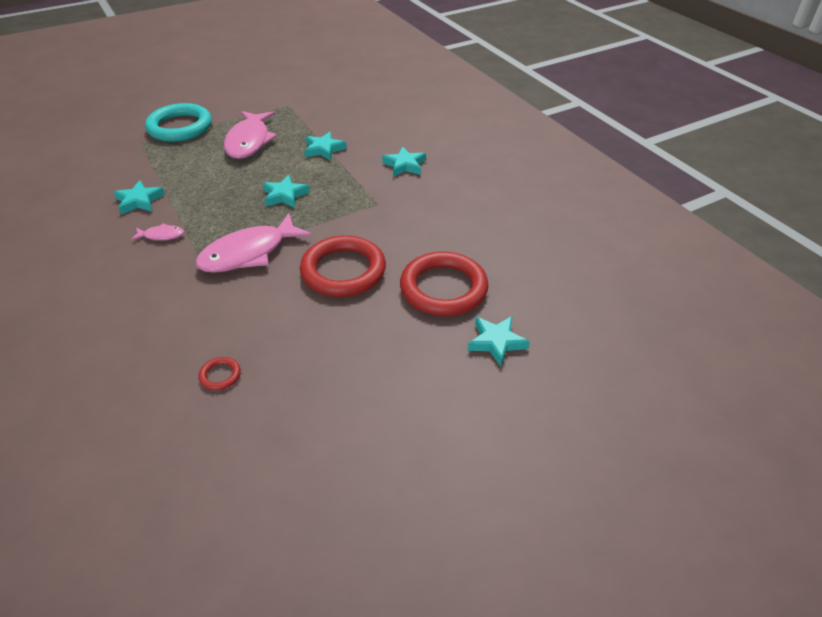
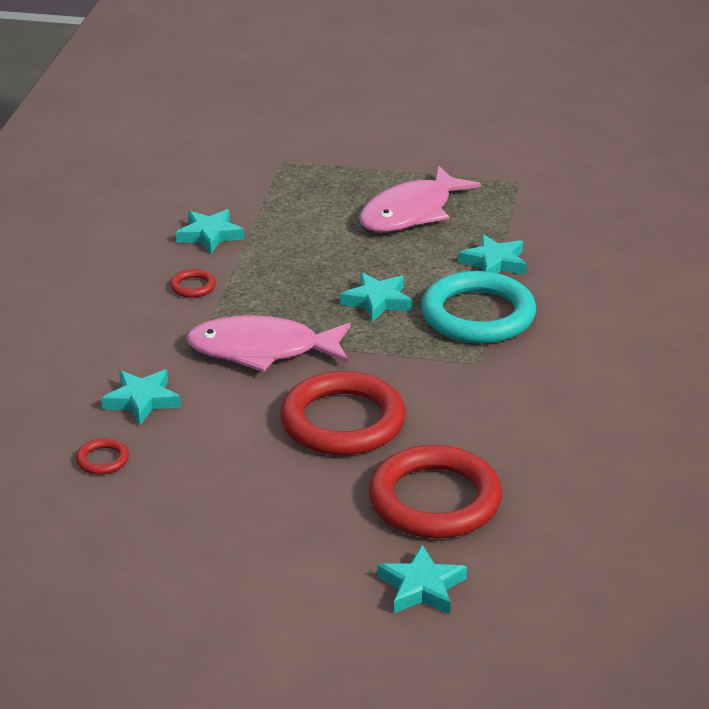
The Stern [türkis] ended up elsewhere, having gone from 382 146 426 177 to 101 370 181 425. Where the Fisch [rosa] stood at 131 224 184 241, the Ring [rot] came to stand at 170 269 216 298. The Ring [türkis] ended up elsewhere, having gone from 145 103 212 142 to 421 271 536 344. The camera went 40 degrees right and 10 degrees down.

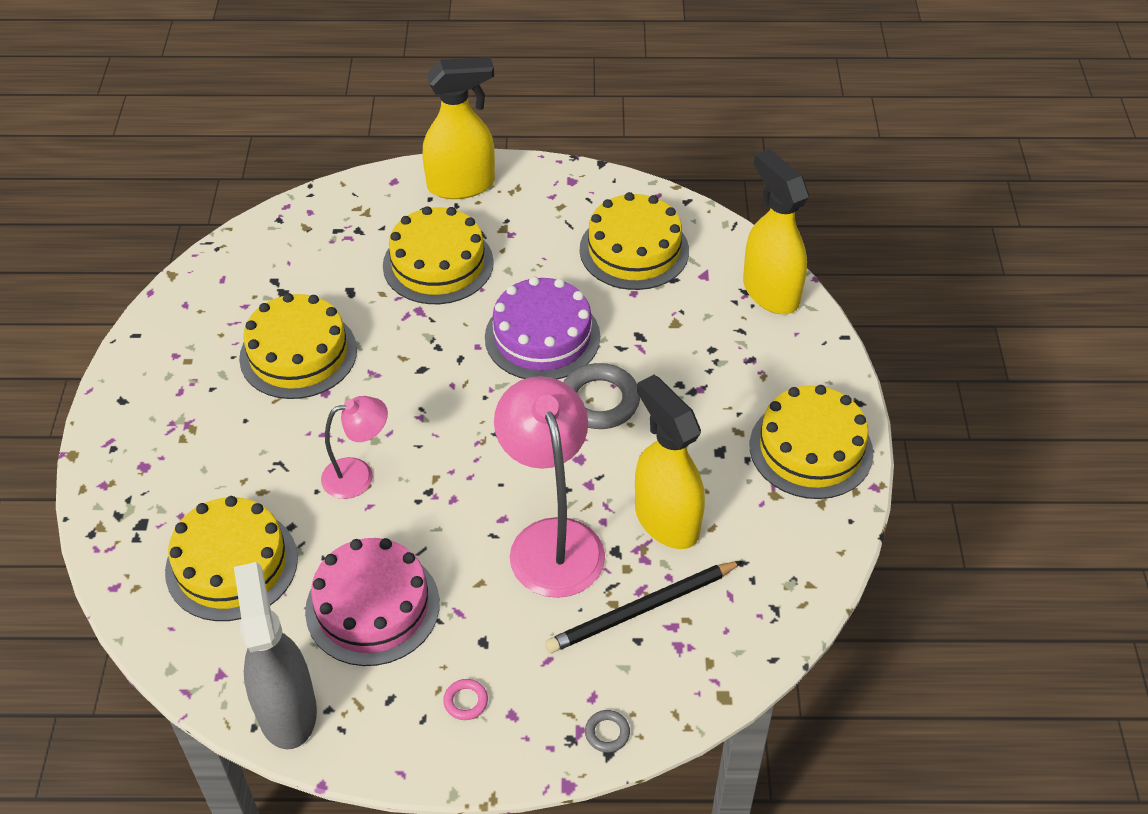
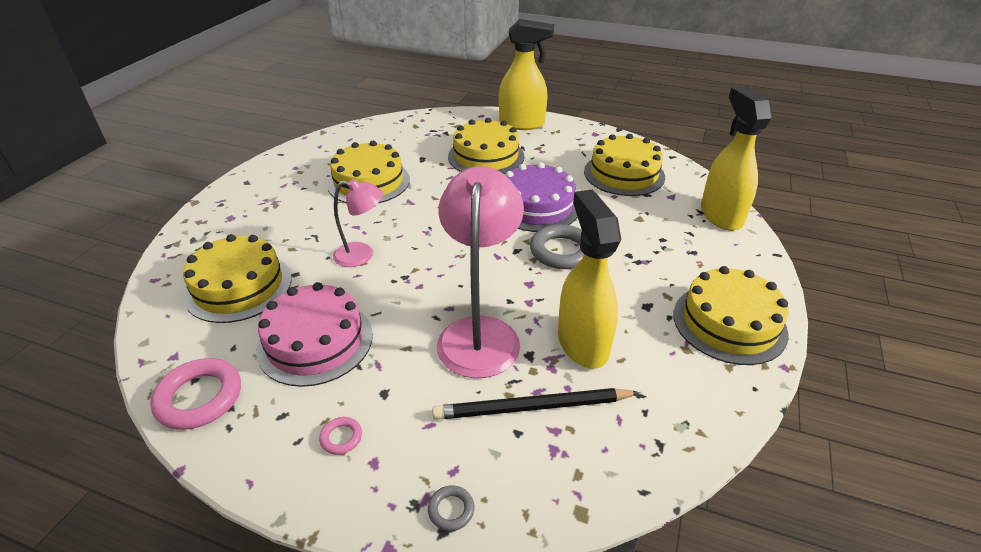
Where the Sprühflasche [grau] stood at 234 562 317 749, the Ring [rosa] came to stand at 150 358 241 430. The camera went 20 degrees right and 10 degrees down.

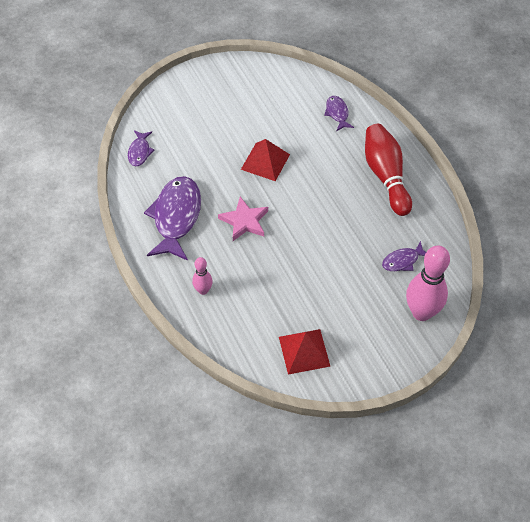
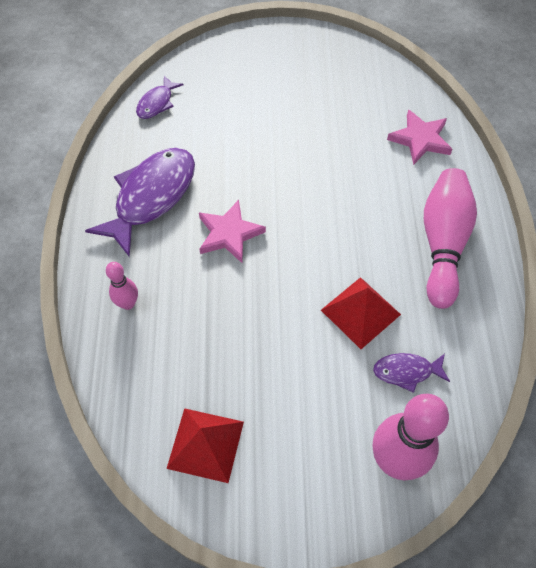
The Pyramide [rot] ended up elsewhere, having gone from 241 139 290 181 to 321 277 401 349. Where the Fisch [lila] stood at 324 96 354 131, the Stern [rosa] came to stand at 387 109 452 165. What was the Bowlingkegel [rot] at 365 124 412 216 turned into the Bowlingkegel [rosa] at 424 168 477 309. The camera went 25 degrees right and 5 degrees up.

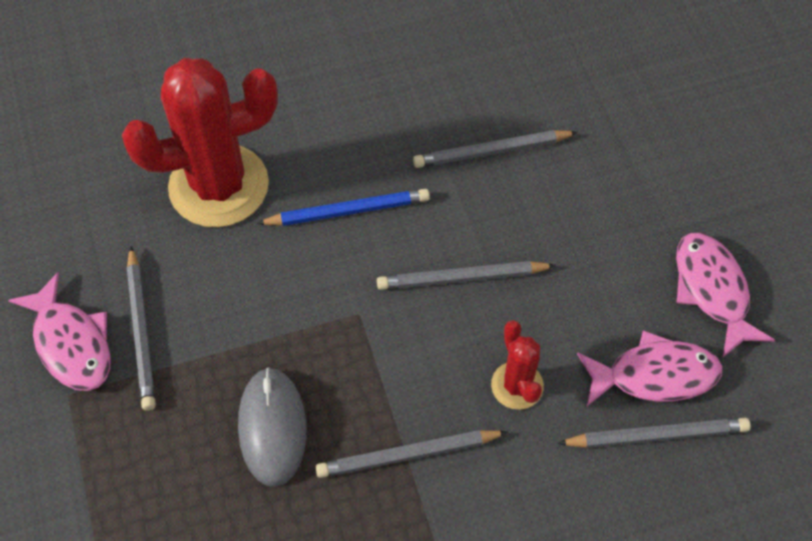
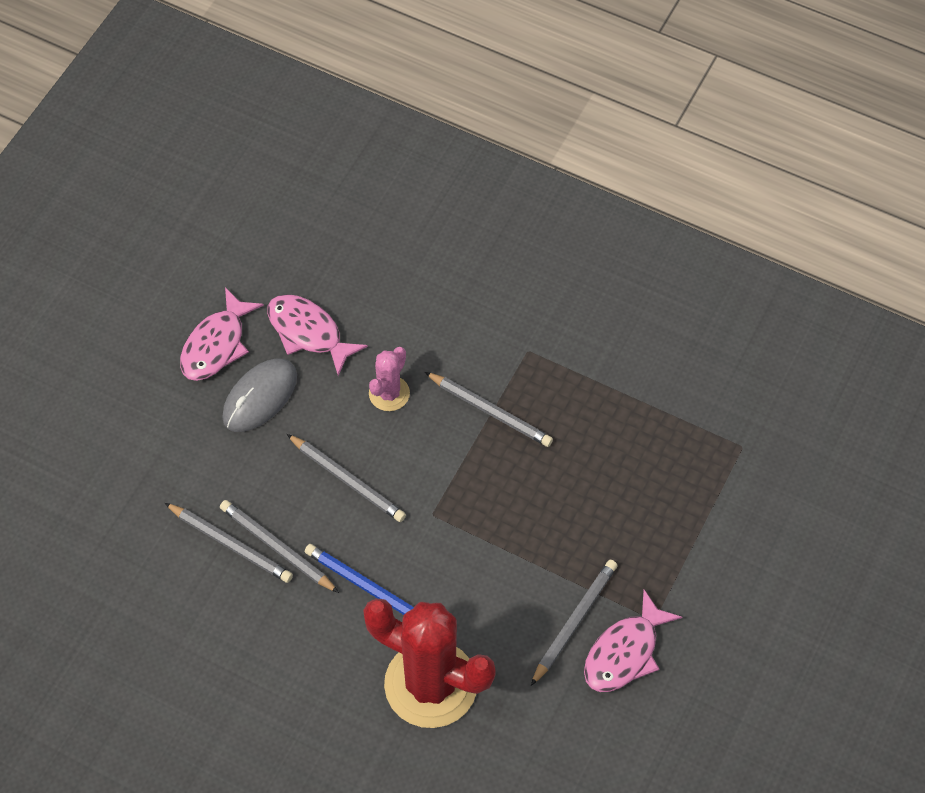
The Bleistift [grau] ended up elsewhere, having gone from 557 418 751 448 to 220 500 339 593. The Computermaus [grau] ended up elsewhere, having gone from 238 367 307 487 to 222 359 297 432. What was the Kaktus [rot] at 491 320 544 410 turned into the Kaktus [rosa] at 369 347 410 411. The Fisch [rosa] at 8 272 111 391 ended up facing another way, 150 degrees counterclockwise from before. The camera went 135 degrees left and 0 degrees up.

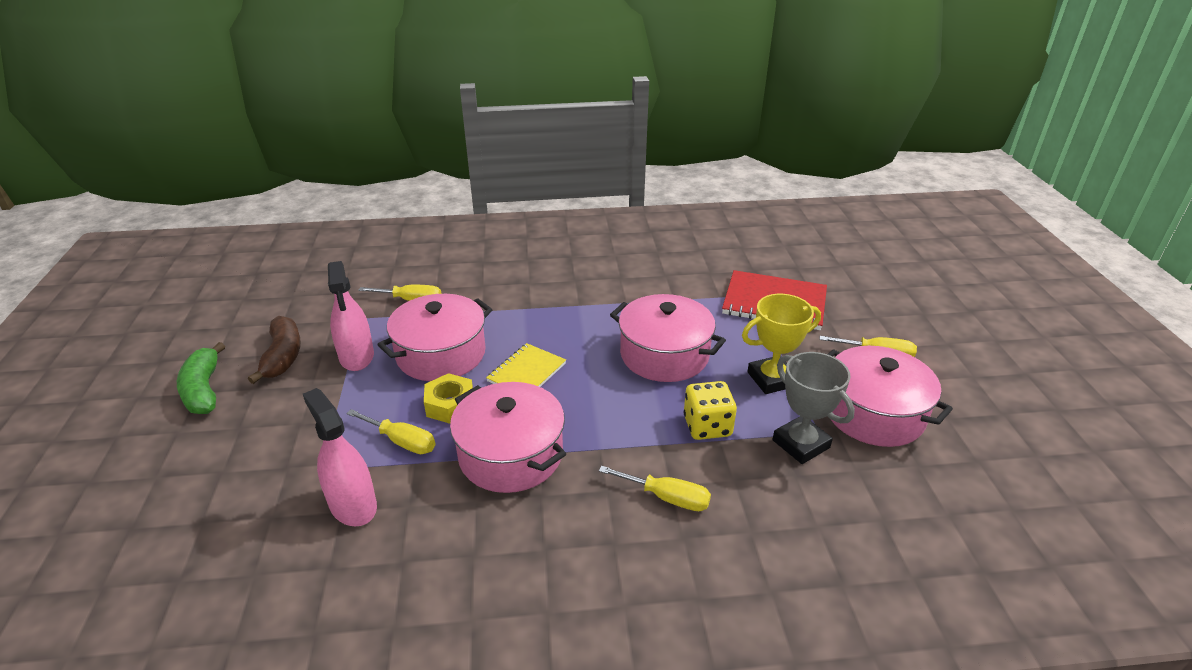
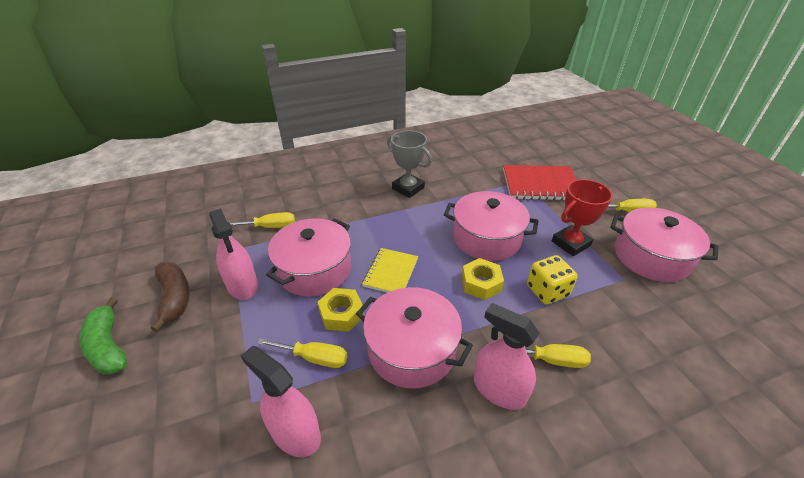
The Pokal [grau] ended up elsewhere, having gone from 773 352 855 464 to 387 130 432 198. The second view gained the Sechskantmutter [gelb] at 462 258 504 300. The second view gained the Sprühflasche [rosa] at 474 303 539 410. What was the Pokal [gelb] at 742 294 821 394 turned into the Pokal [rot] at 552 179 613 256. The camera went 15 degrees left and 5 degrees up.

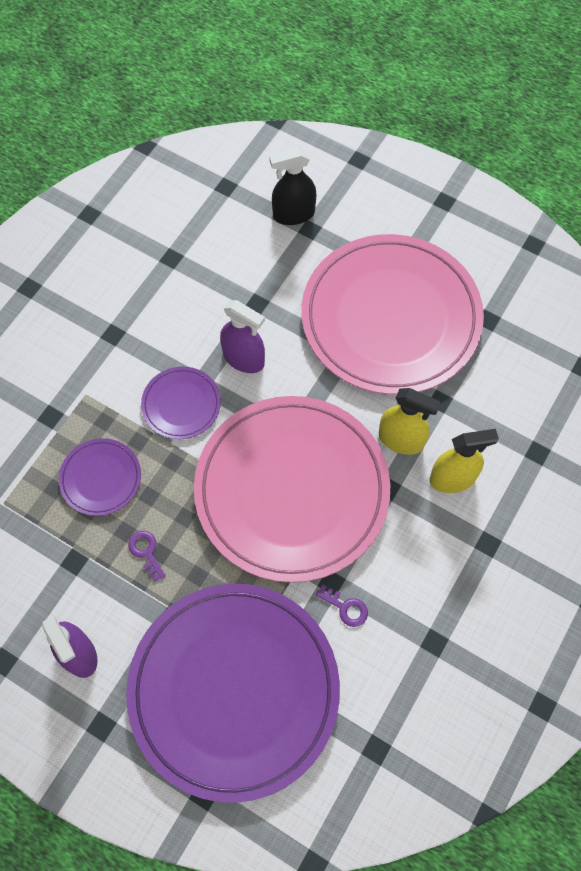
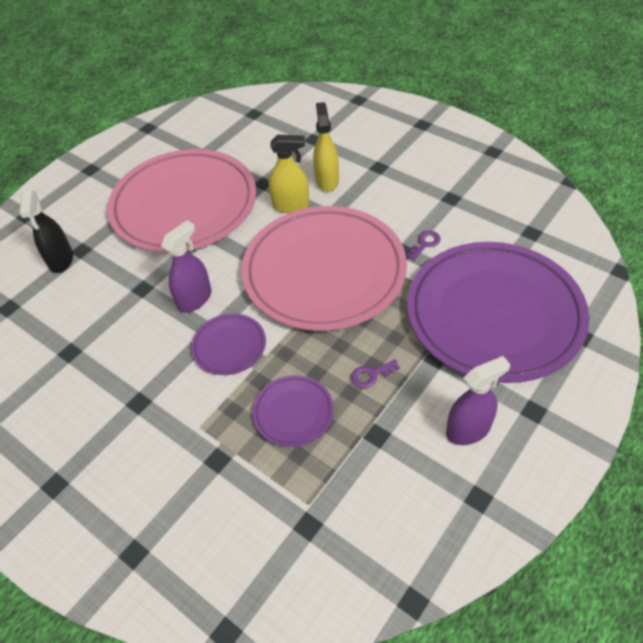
The Sprühflasche [gelb] at 379 388 441 455 ended up facing another way, 60 degrees clockwise from before. The camera went 80 degrees left and 15 degrees down.

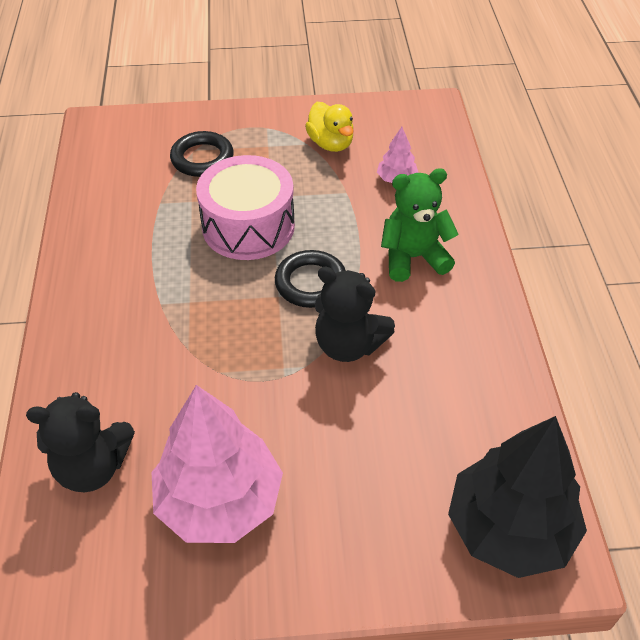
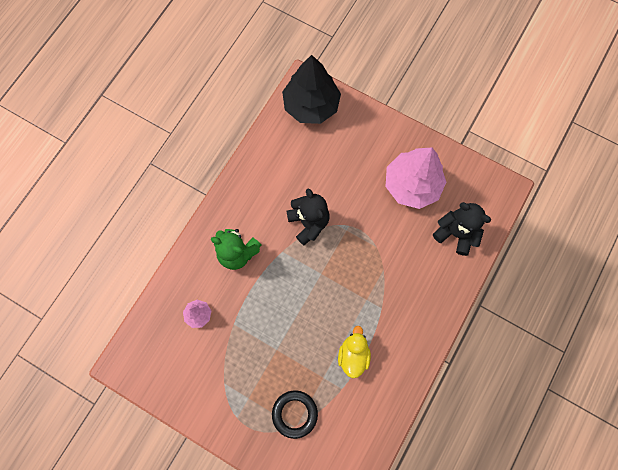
The Ente [gelb] ended up elsewhere, having gone from 305 102 354 152 to 338 326 371 378. The second view lost the Trommel [rosa] at 196 155 295 260. The second view lost the Ring [schwarz] at 275 250 346 308. The camera went 145 degrees left and 25 degrees up.

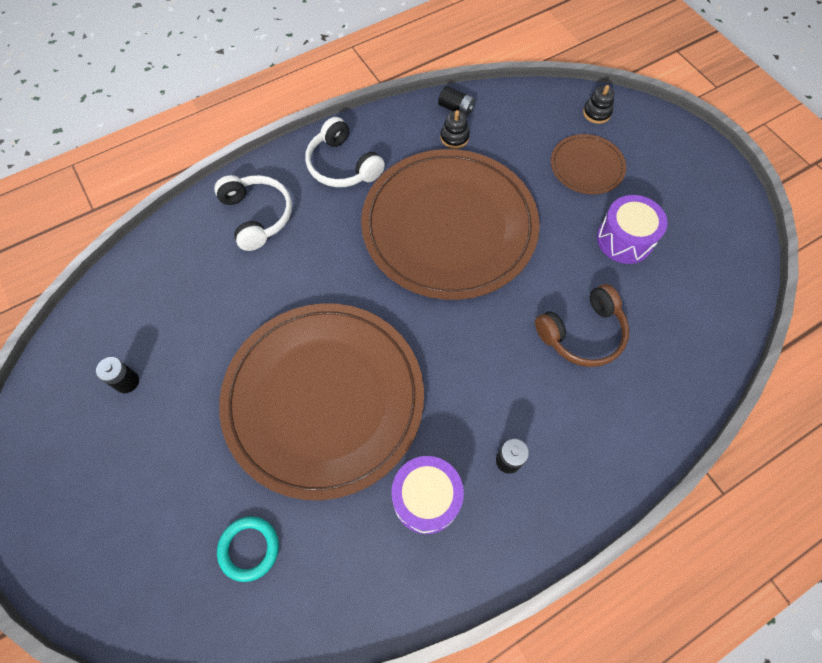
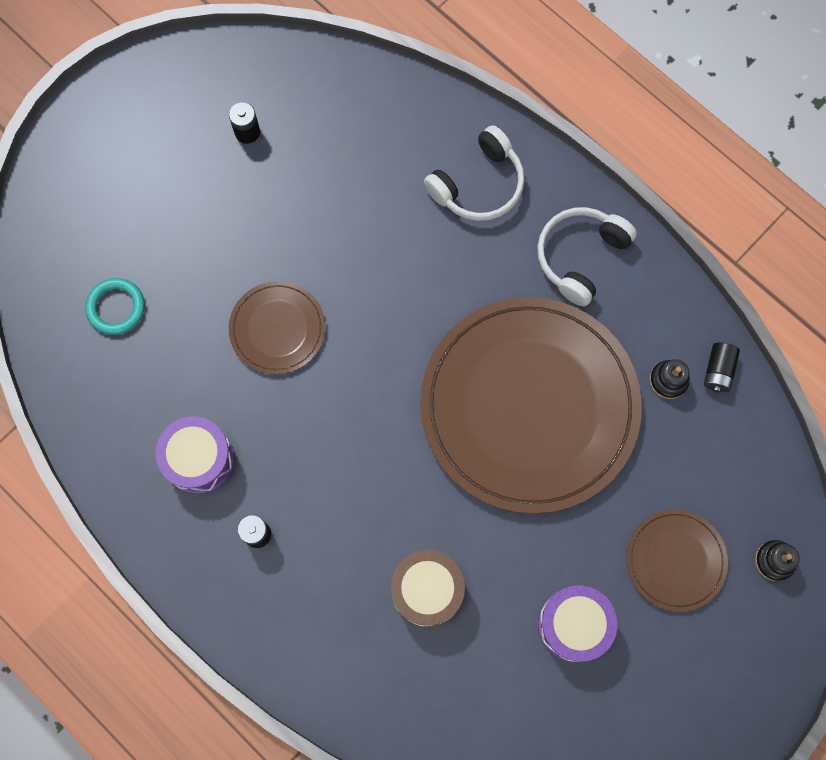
The size of the Teller [braun] at 219 303 424 500 changed by a factor of 0.45. Where the Kopfhörer [braun] stood at 535 284 629 367, the Trommel [braun] came to stand at 391 550 465 627. The camera went 75 degrees right and 10 degrees up.

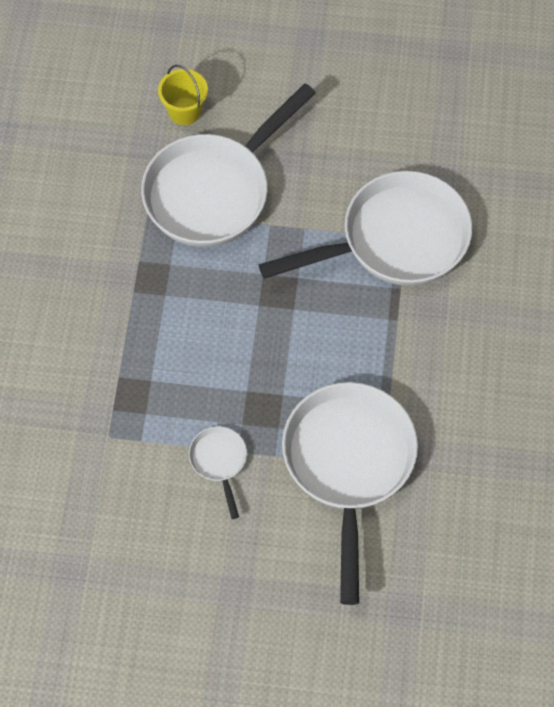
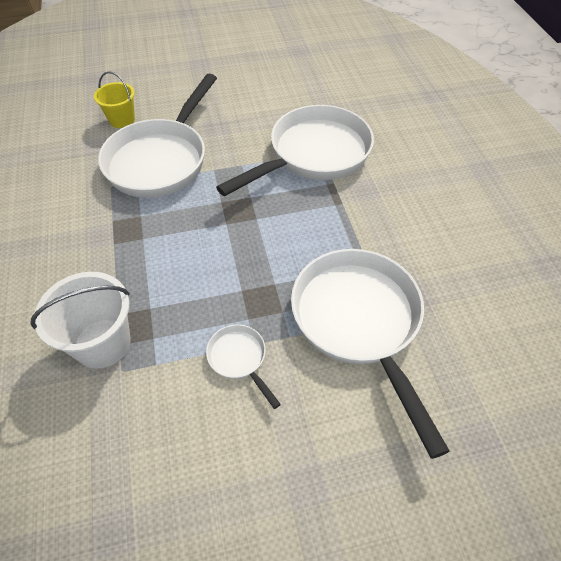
The second view gained the Eimer [weiß] at 30 272 131 369. The camera went 20 degrees left and 10 degrees down.

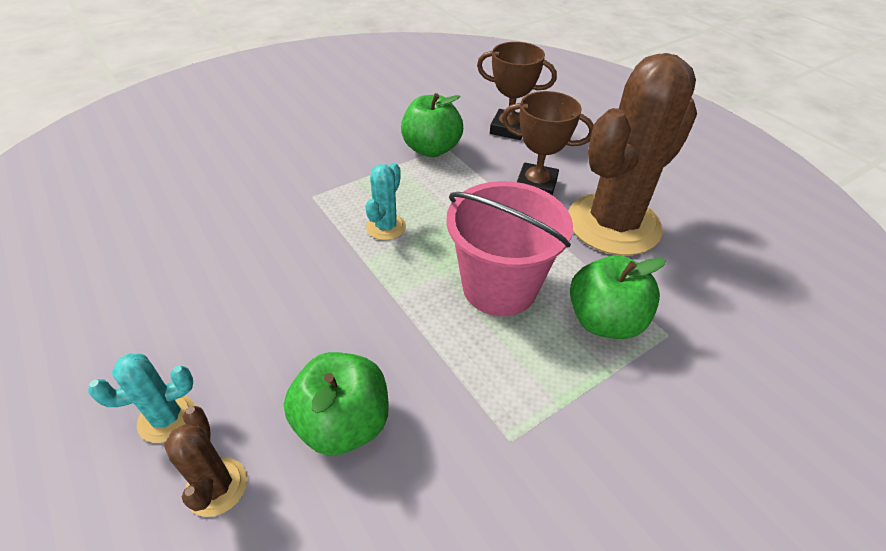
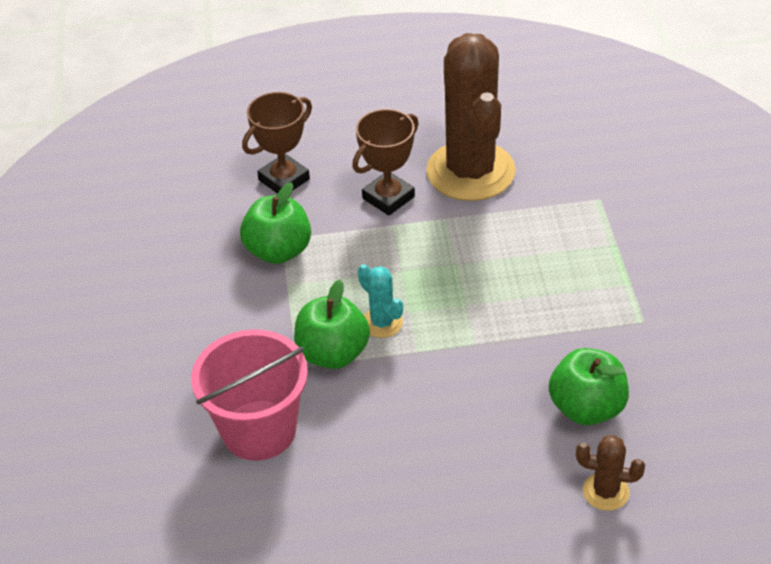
The Eimer [rosa] ended up elsewhere, having gone from 446 181 573 316 to 191 329 308 461. The Apfel [grün] ended up elsewhere, having gone from 570 255 666 339 to 294 280 370 369. The second view lost the Kaktus [türkis] at 88 353 195 443. The camera went 60 degrees left and 0 degrees up.

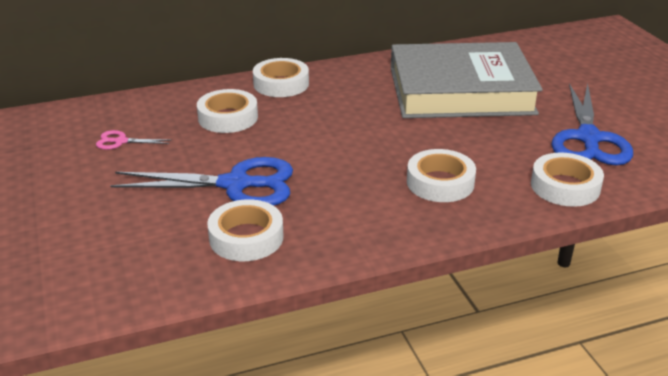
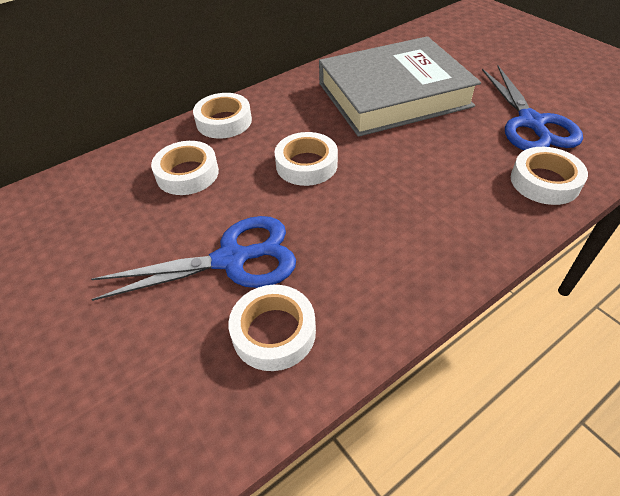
The Klebeband [weiß] ended up elsewhere, having gone from 407 149 476 202 to 274 132 338 186. The second view lost the Schere [rosa] at 96 130 170 150. The camera went 15 degrees left and 15 degrees up.

